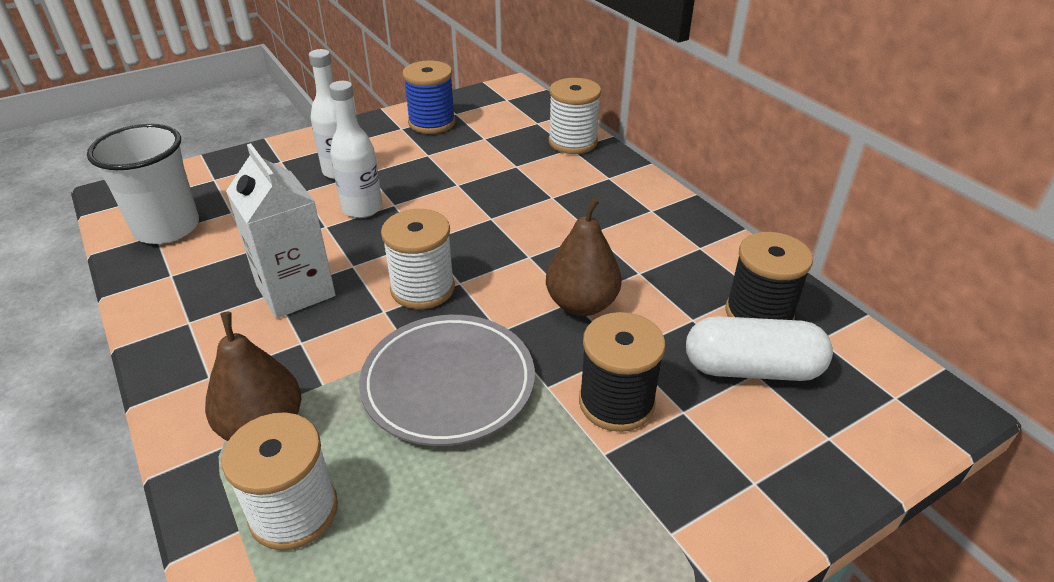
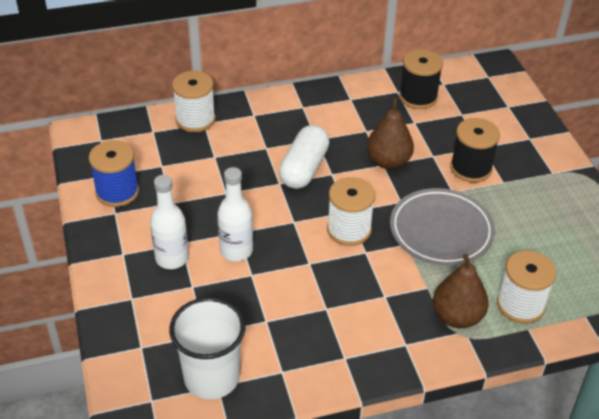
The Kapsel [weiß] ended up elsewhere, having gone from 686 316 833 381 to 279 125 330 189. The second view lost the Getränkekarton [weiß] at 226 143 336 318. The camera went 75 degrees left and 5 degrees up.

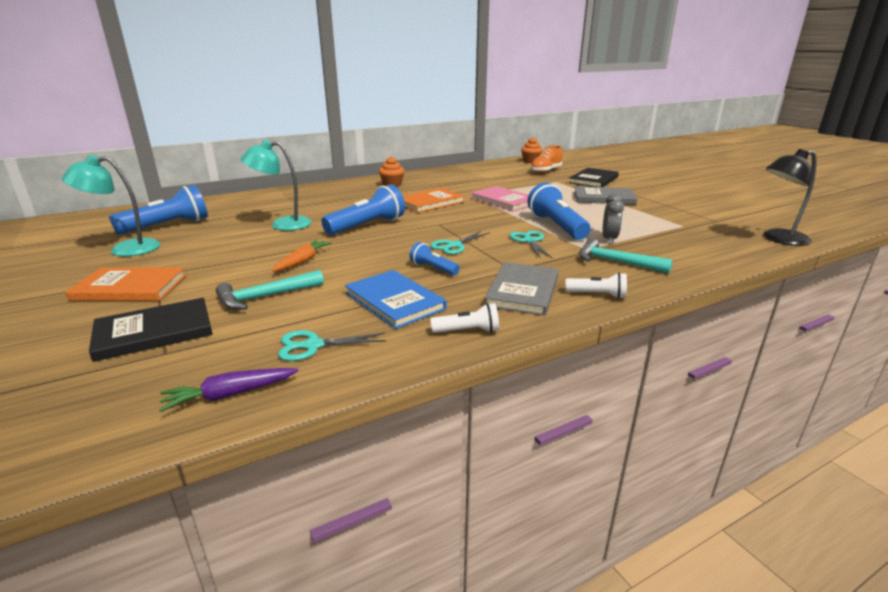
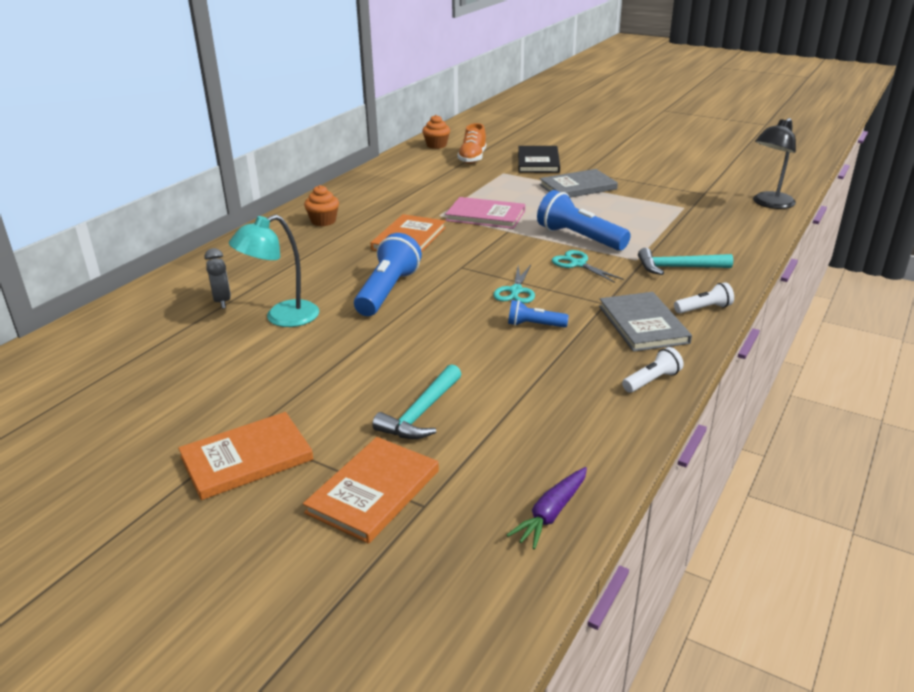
The Wecker [grau] ended up elsewhere, having gone from 603 194 624 244 to 204 248 231 309. What was the Buch [schwarz] at 89 298 212 362 turned into the Buch [orange] at 303 437 439 544. The second view lost the Lampe [türkis] at 62 155 161 256. The second view lost the Taschenlampe [blau] at 109 185 208 234. The second view lost the Karotte [orange] at 272 240 332 272. The second view lost the Schere [türkis] at 278 330 386 361. The second view lost the Buch [blau] at 345 270 447 329. The camera went 30 degrees left and 5 degrees up.

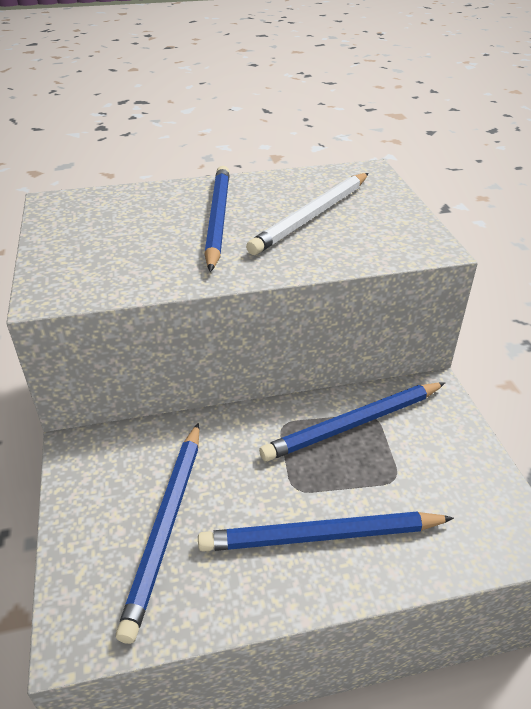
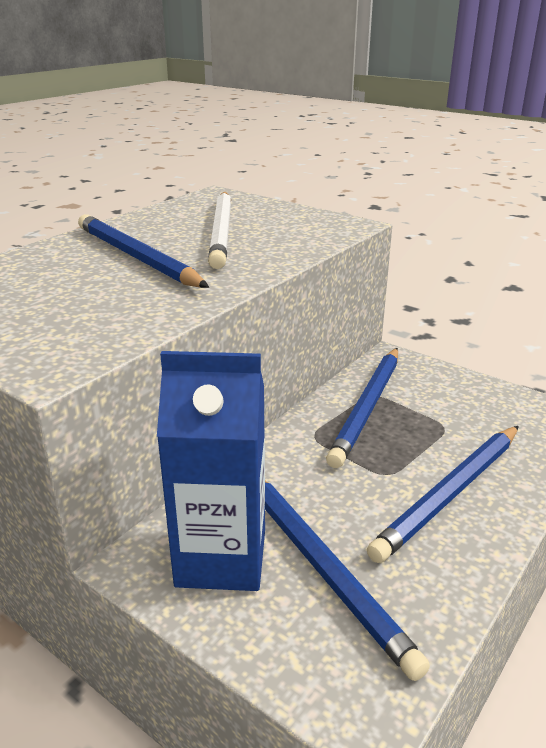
The second view gained the Getränkekarton [blau] at 157 351 265 591. The camera went 40 degrees left and 10 degrees down.

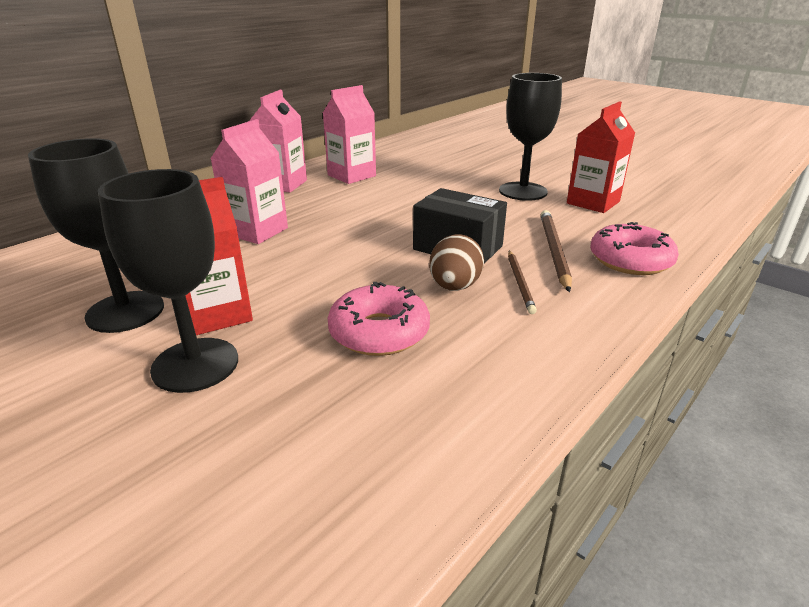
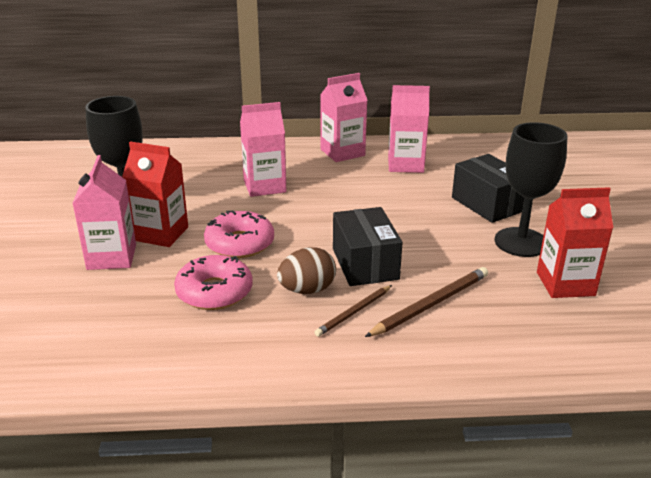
Where the Kelch [schwarz] stood at 98 169 238 393, the Getränkekarton [rosa] came to stand at 72 155 136 270. The Donut [rosa] ended up elsewhere, having gone from 590 222 679 275 to 204 211 274 258. The second view gained the Schachtel [schwarz] at 452 154 524 223. The camera went 45 degrees right and 0 degrees up.

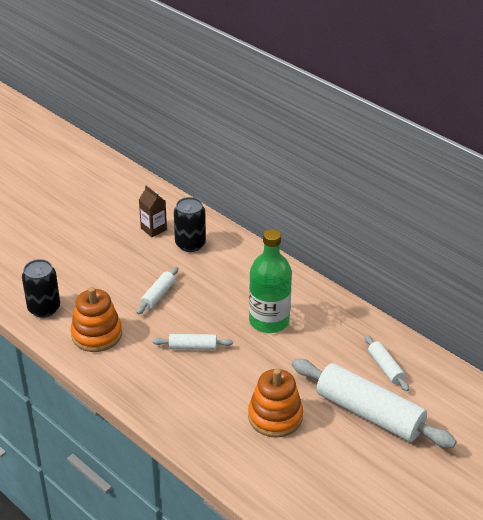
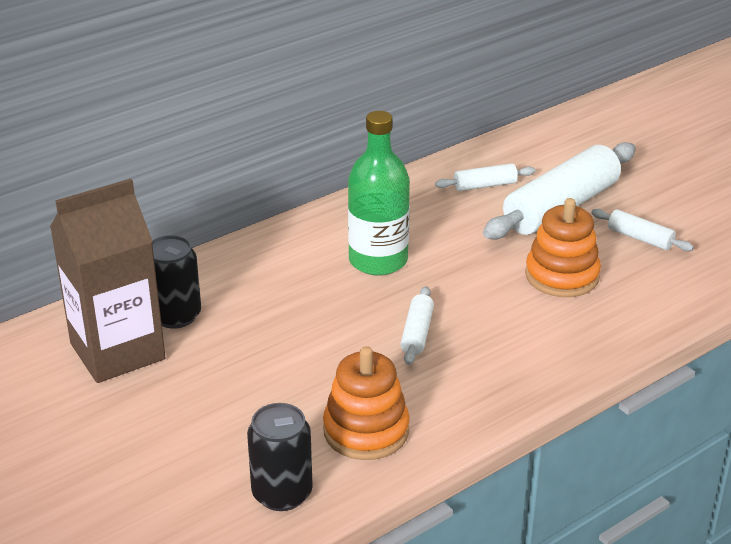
The size of the Getränkekarton [braun] at 139 186 167 237 changed by a factor of 2.19. The Nudelholz [weiß] ended up elsewhere, having gone from 137 267 178 314 to 591 209 694 251. The camera went 80 degrees left and 5 degrees down.

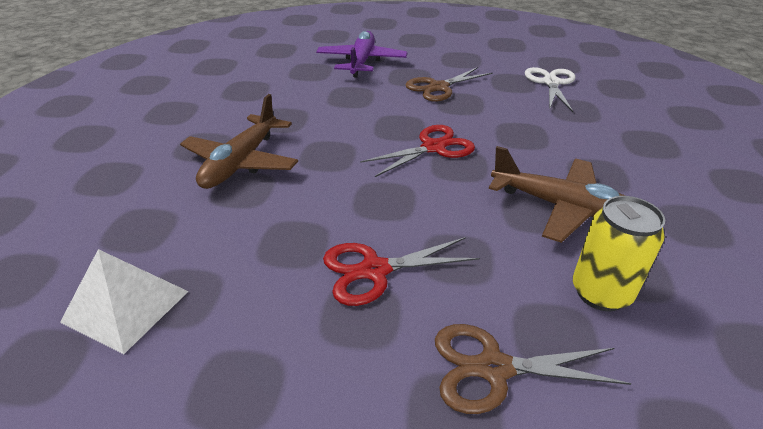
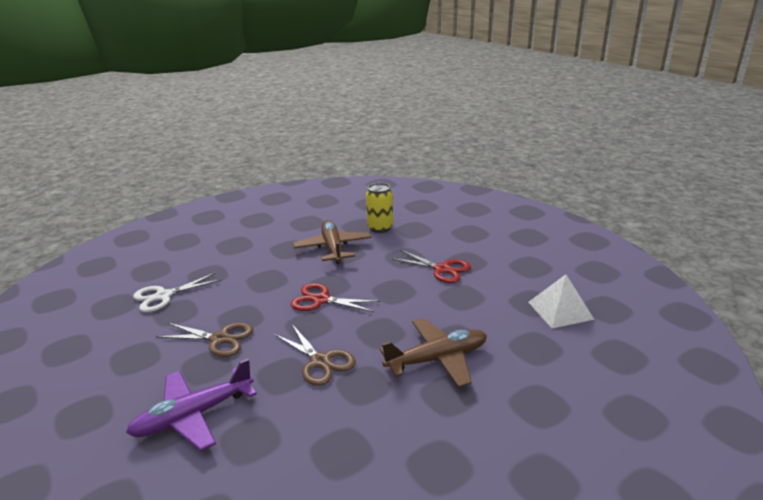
The Schere [braun] ended up elsewhere, having gone from 435 324 631 414 to 274 324 356 386. The camera went 130 degrees left and 10 degrees down.

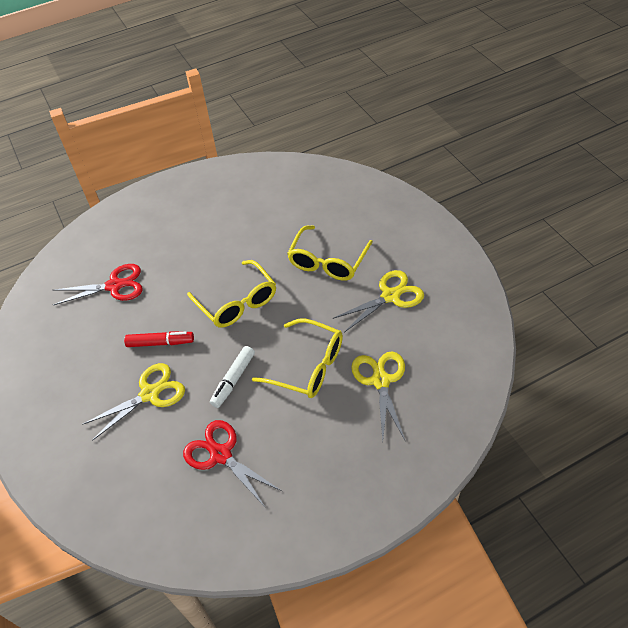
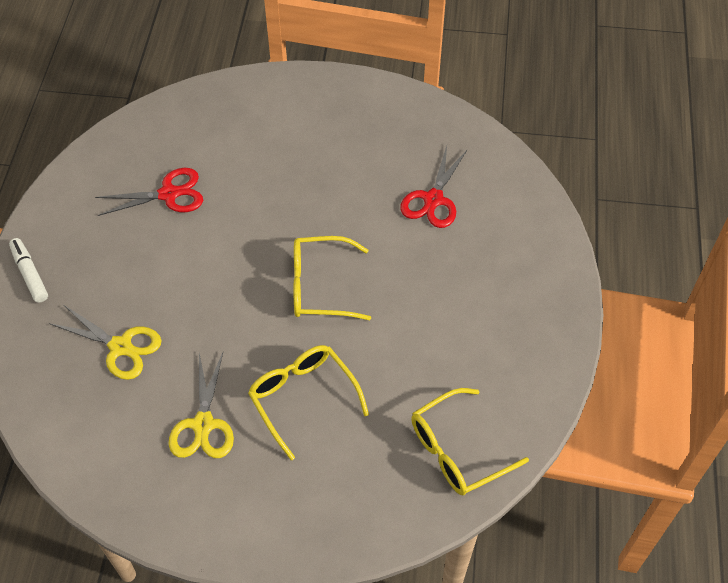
The Filzstift [weiß] ended up elsewhere, having gone from 210 346 255 408 to 9 238 48 303. The Brille [gelb] ended up elsewhere, having gone from 252 319 343 398 to 411 388 529 495. The second view lost the Schere [gelb] at 82 363 185 441. The second view lost the Filzstift [rot] at 124 331 194 347. The camera went 120 degrees right and 5 degrees up.

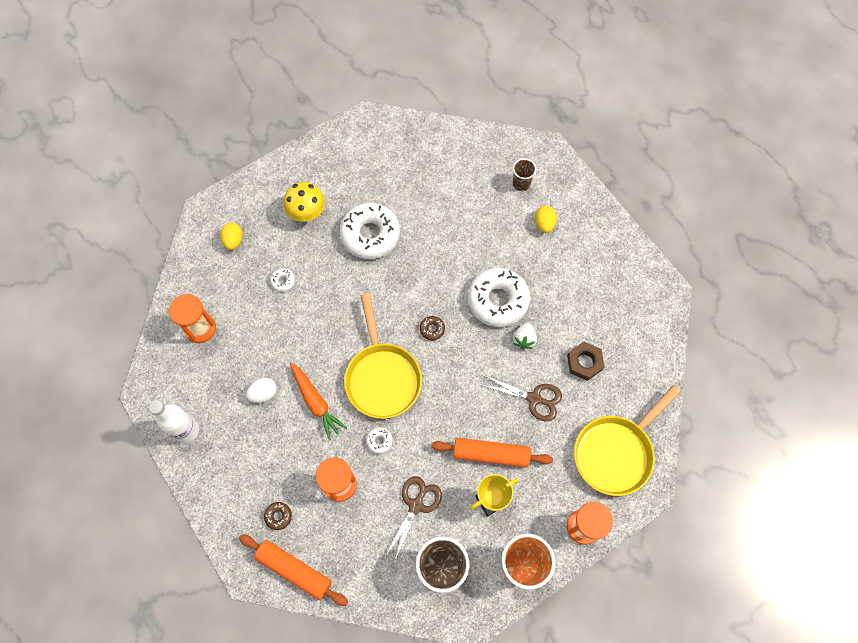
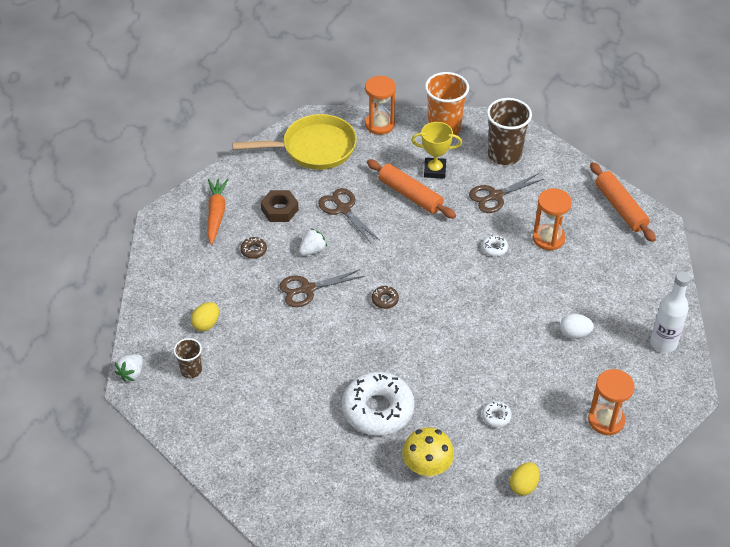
The second view gained the Erdbeere [weiß] at 115 354 143 382. The Karotte [orange] ended up elsewhere, having gone from 290 362 347 440 to 207 179 229 245. The Donut [braun] ended up elsewhere, having gone from 264 502 292 530 to 240 237 267 259. Where the Donut [weiß] stood at 468 268 530 327, the Schere [braun] came to stand at 279 269 364 307. The second view lost the Pfanne [gelb] at 344 293 422 419. The camera went 145 degrees left and 20 degrees down.

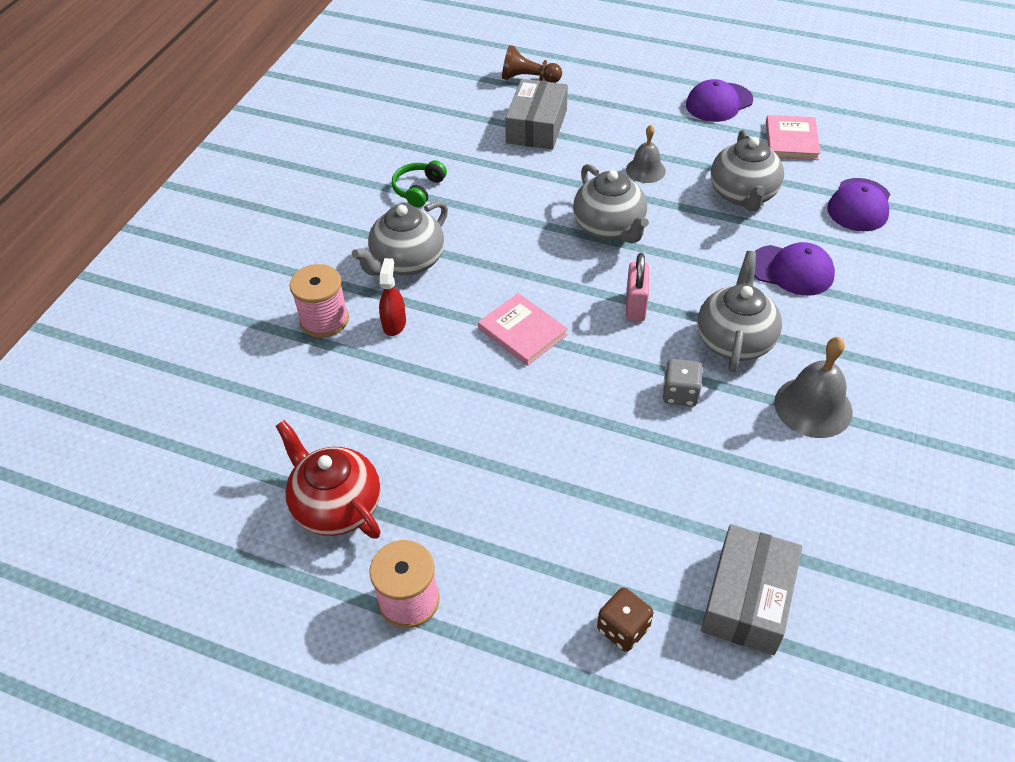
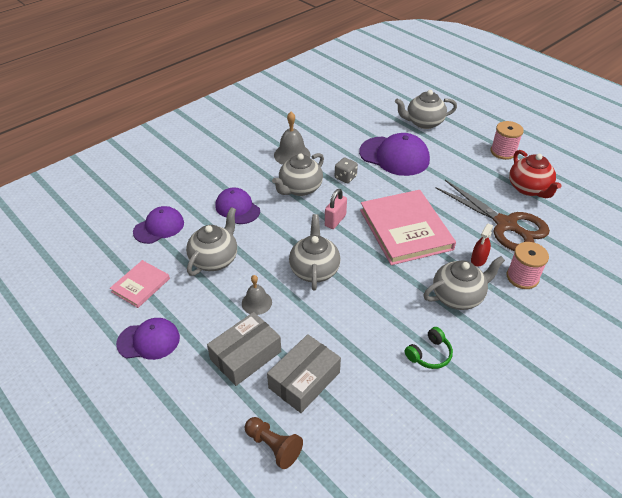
The Schachtel [grau] ended up elsewhere, having gone from 701 524 802 655 to 207 312 281 386. The second view gained the Kappe [lila] at 359 133 430 176. The size of the Buch [rosa] at 478 293 568 366 changed by a factor of 1.97. Where the Spielwürfel [braun] stood at 597 587 653 652, the Teekanne [grau] came to stand at 395 90 457 129. The second view gained the Schere [braun] at 436 180 550 251. The camera went 155 degrees left and 5 degrees down.

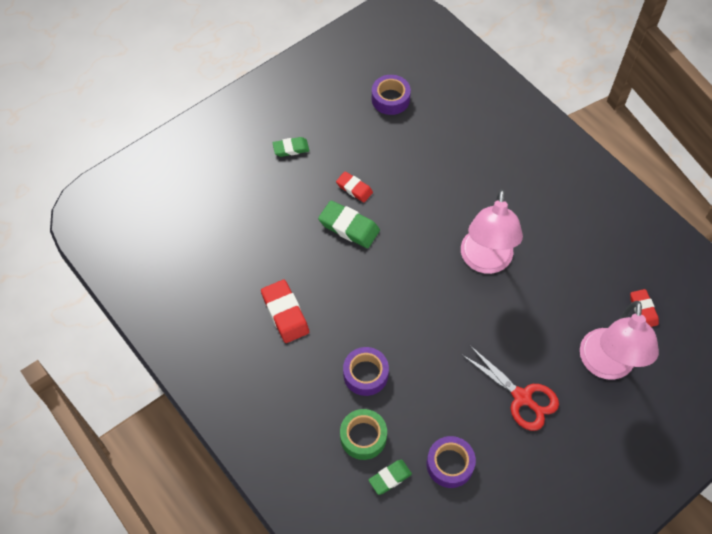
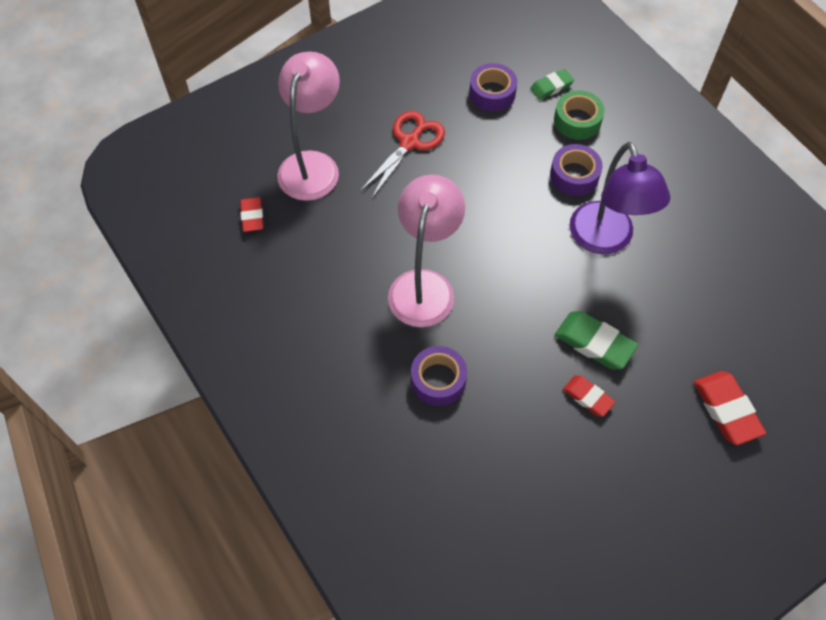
The Schere [rot] at 461 346 559 431 ended up facing another way, 75 degrees clockwise from before. The Klebeband [lila] ended up elsewhere, having gone from 372 75 411 115 to 411 346 467 406. The second view gained the Lampe [lila] at 570 142 671 254. The Radiergummi [rot] ended up elsewhere, having gone from 261 280 309 343 to 694 371 766 445. The second view lost the Radiergummi [grün] at 273 137 309 157. The camera went 175 degrees left and 0 degrees up.

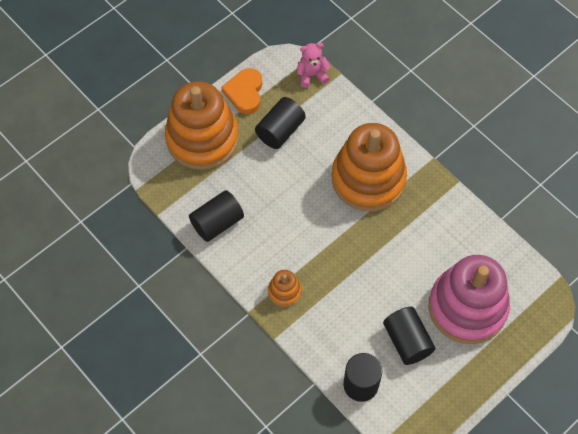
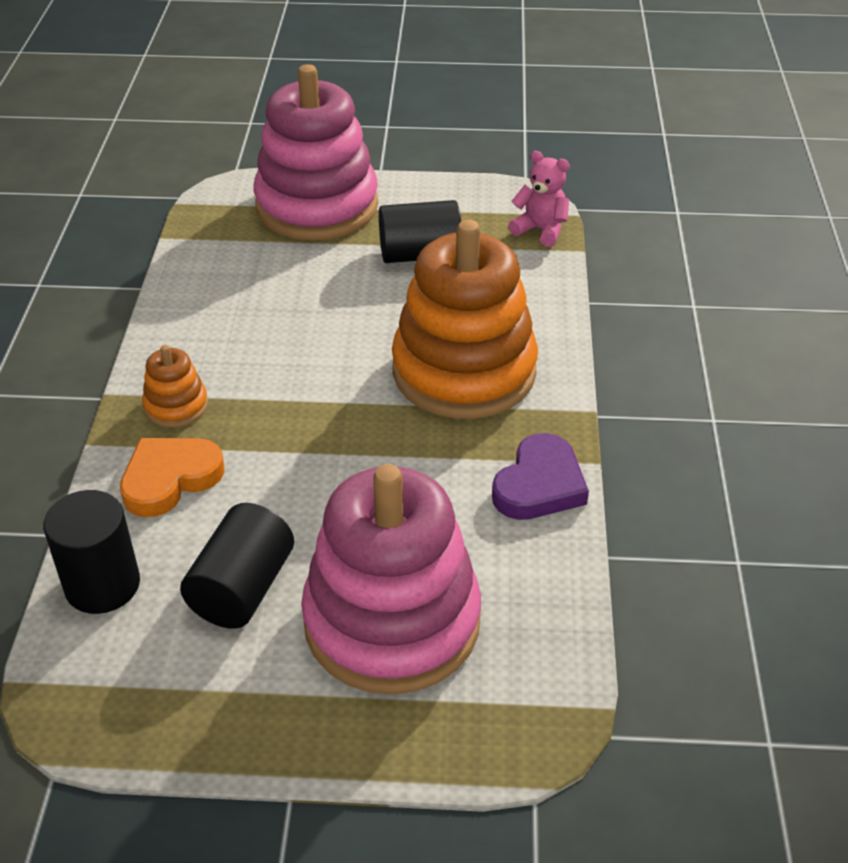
The Herz [orange] ended up elsewhere, having gone from 221 68 262 114 to 120 438 224 517. What was the Stapelspielzeug [orange] at 165 81 239 170 turned into the Stapelspielzeug [rosa] at 254 64 378 241. The second view gained the Herz [lila] at 492 433 589 520. The second view lost the Vollzylinder [schwarz] at 189 190 244 242. The camera went 45 degrees right and 20 degrees down.

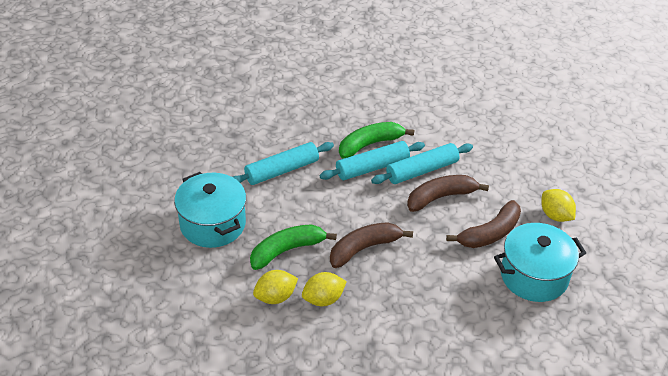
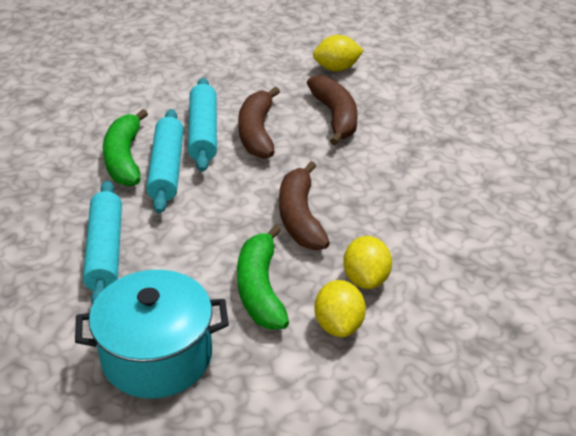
The second view lost the Kochtopf [türkis] at 494 223 586 302. The camera went 65 degrees left and 5 degrees down.

